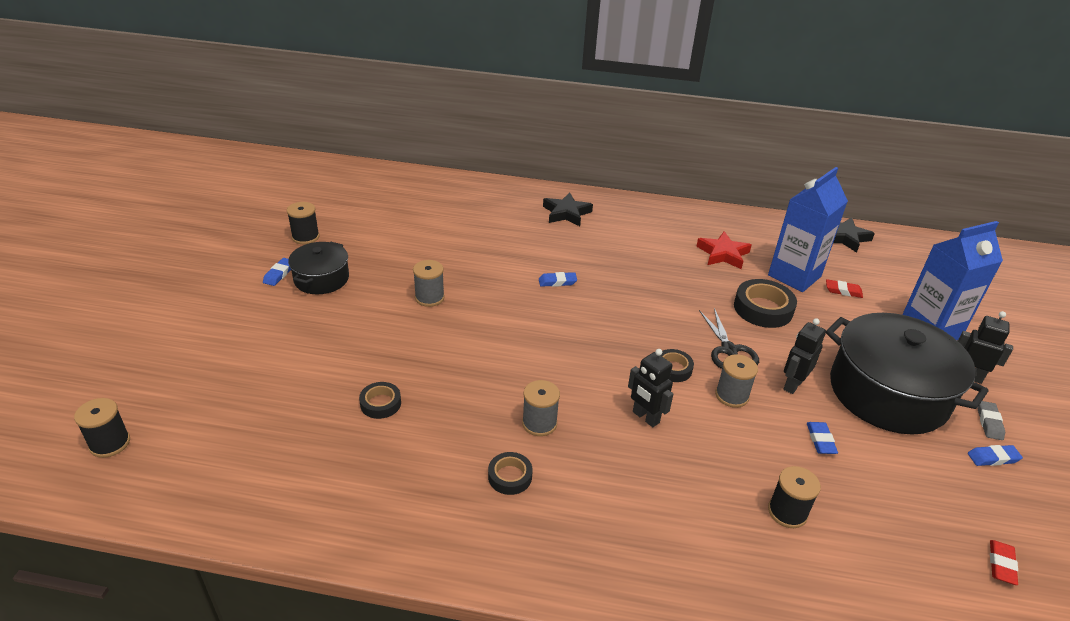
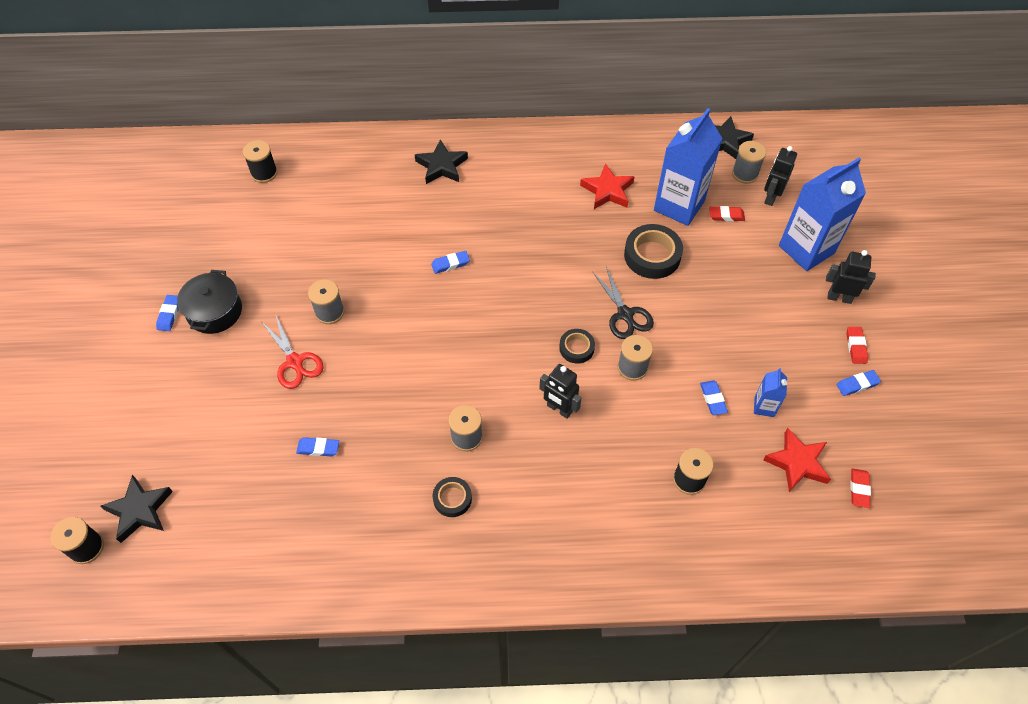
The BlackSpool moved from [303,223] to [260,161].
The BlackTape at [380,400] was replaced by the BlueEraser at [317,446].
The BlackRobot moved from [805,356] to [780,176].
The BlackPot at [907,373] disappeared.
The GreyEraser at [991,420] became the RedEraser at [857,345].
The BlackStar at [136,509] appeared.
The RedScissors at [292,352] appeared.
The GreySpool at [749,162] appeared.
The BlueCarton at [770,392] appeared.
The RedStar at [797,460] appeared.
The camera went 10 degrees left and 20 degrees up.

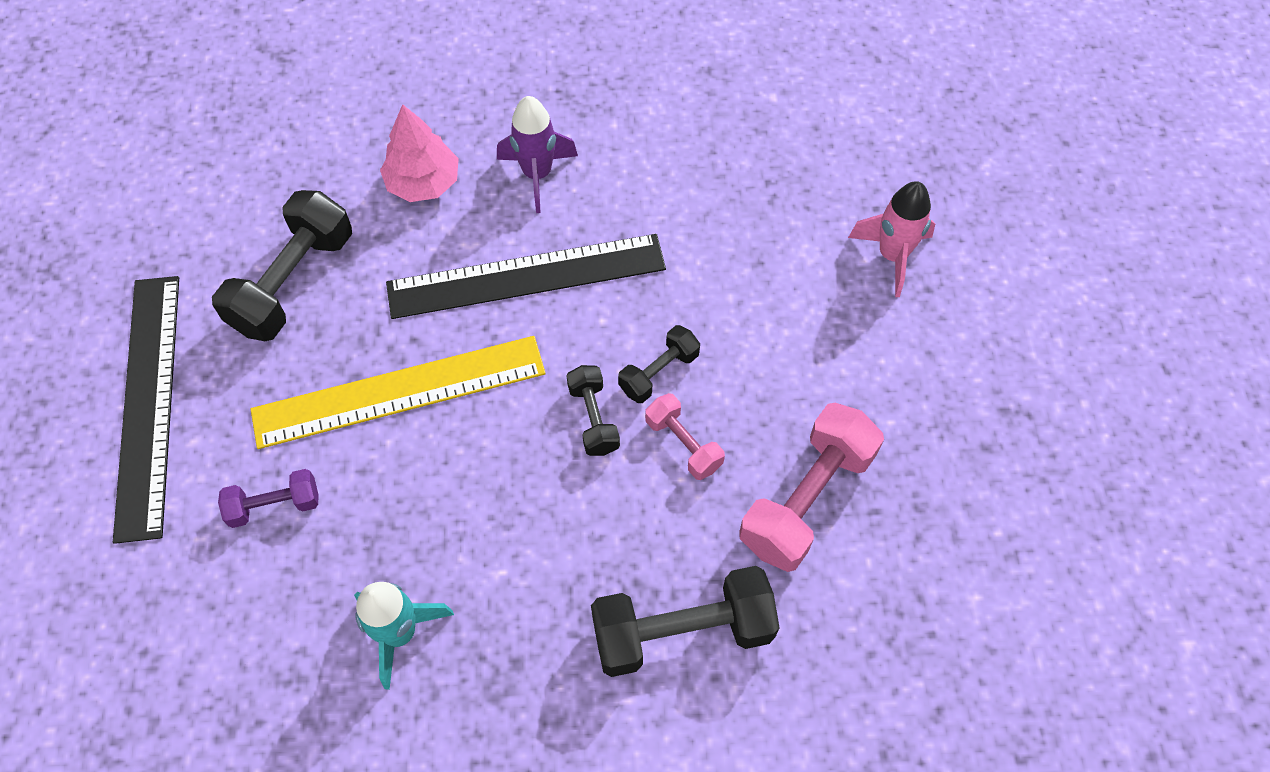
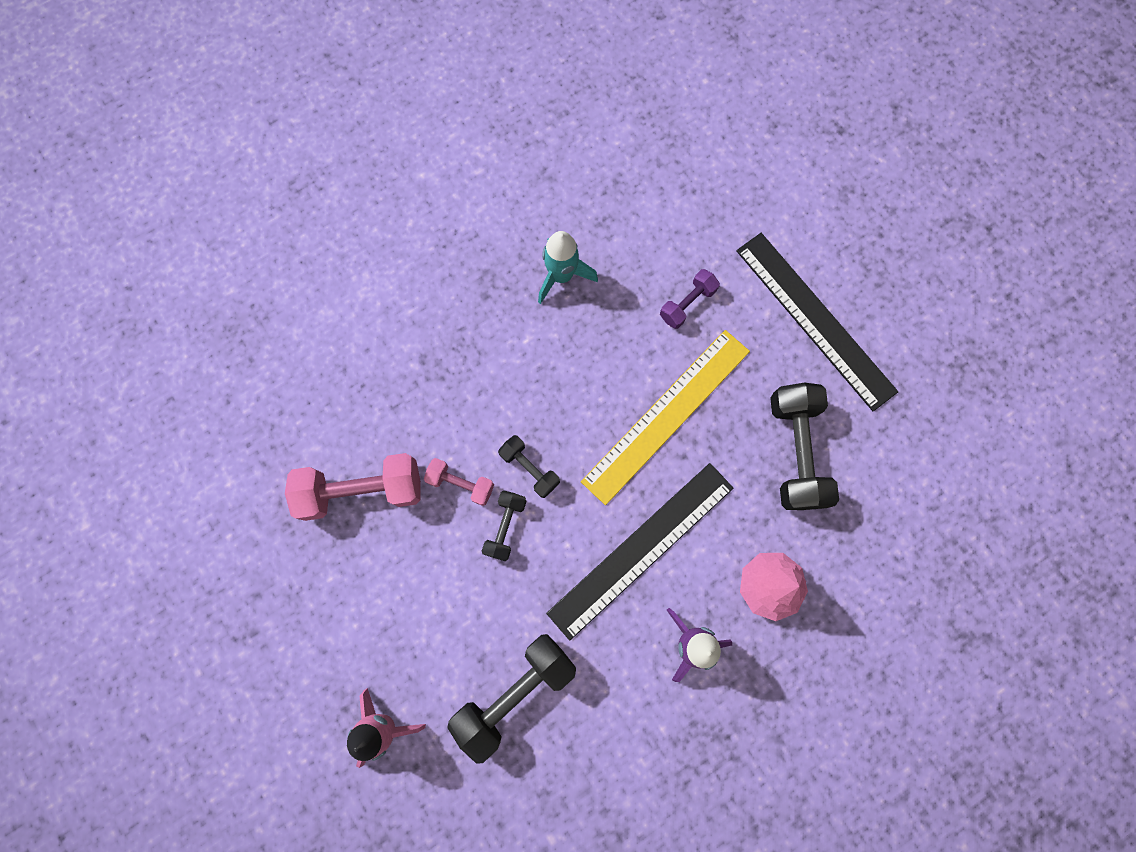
The BlackDumbbell moved from [685,621] to [511,699].
The PinkDumbbell at [811,487] turned 75 degrees clockwise.
The camera went 150 degrees right and 15 degrees up.

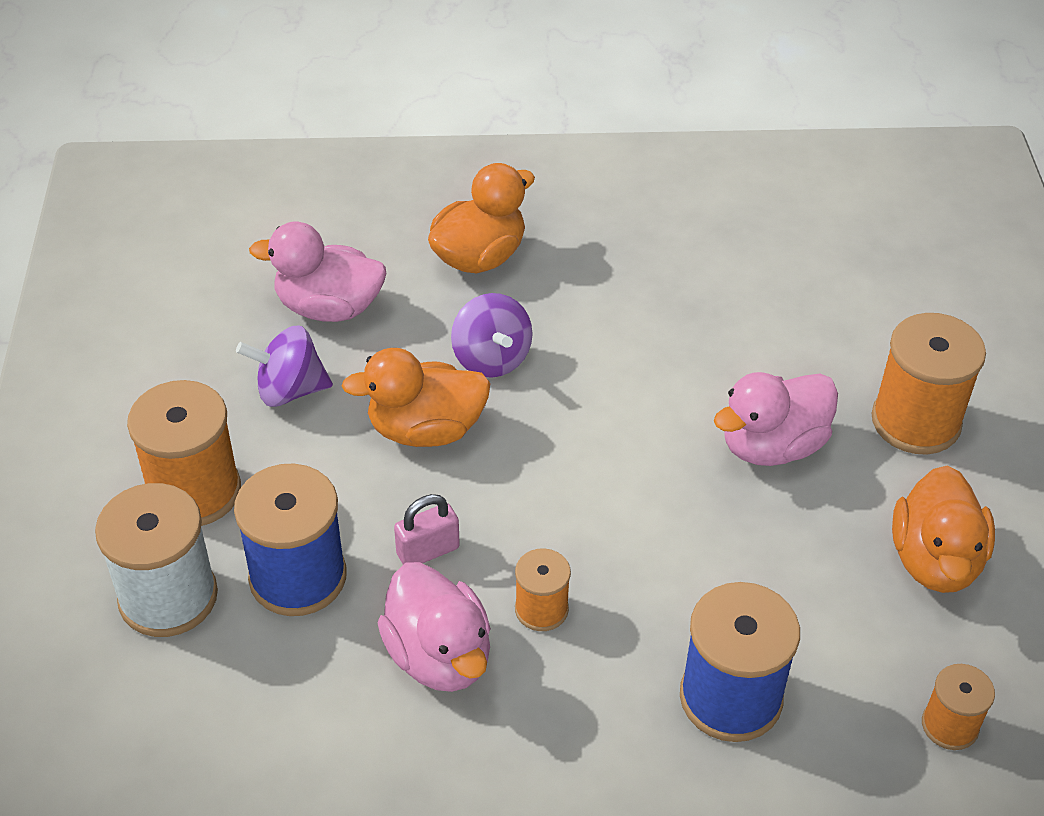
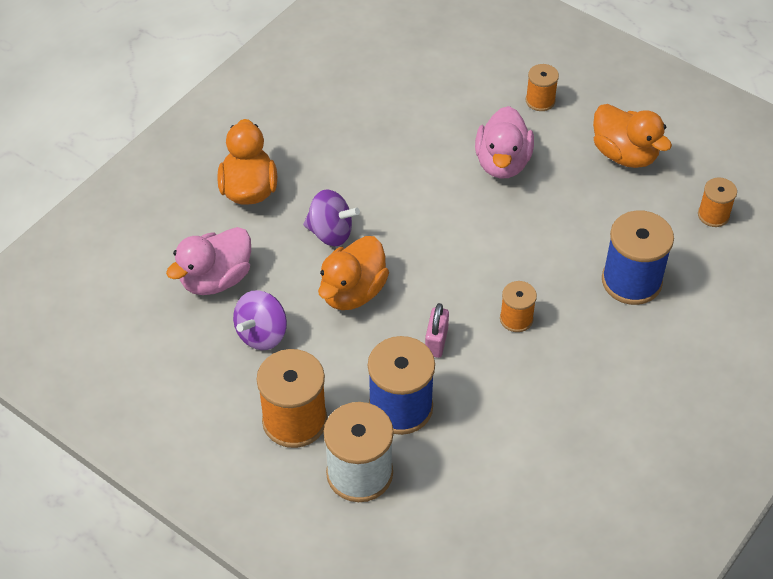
The PinkDuck at [434,627] disappeared.
The OrangeSpool at [929,384] changed to 0.54 times the size.
The camera went 50 degrees left and 5 degrees up.

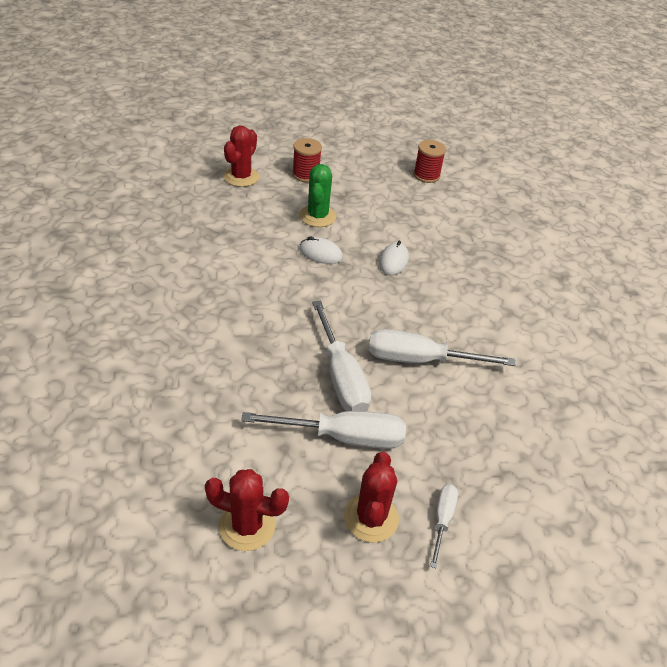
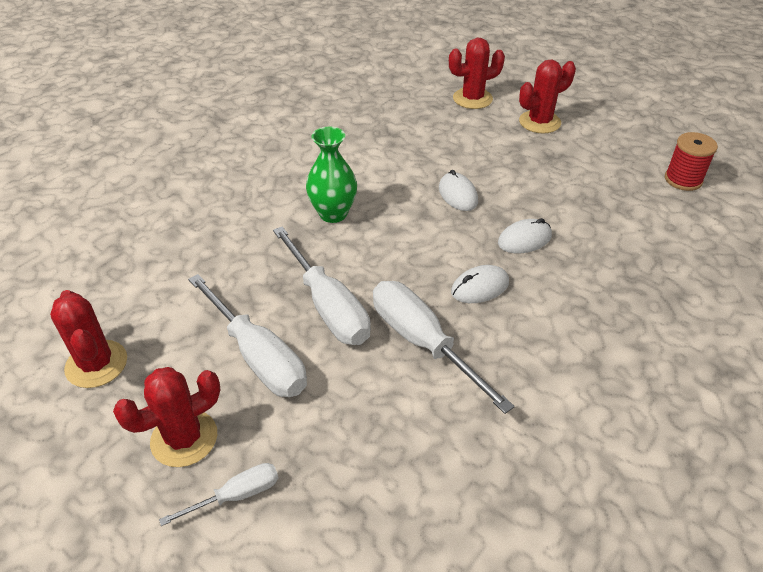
The RedSpool at [307,160] was replaced by the RedCactus at [547,96].
The GreenCactus at [317,195] disappeared.
The WhiteScrewdriver at [341,355] turned 60 degrees counterclockwise.
The GreenVase at [331,175] appeared.
The WhiteMouse at [480,284] appeared.
The camera went 50 degrees right and 0 degrees up.

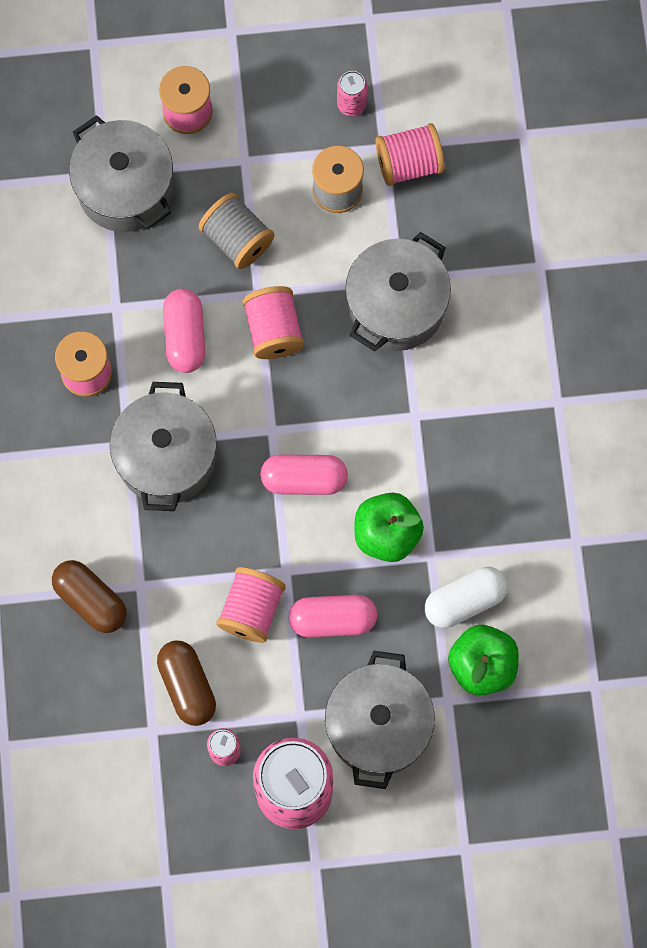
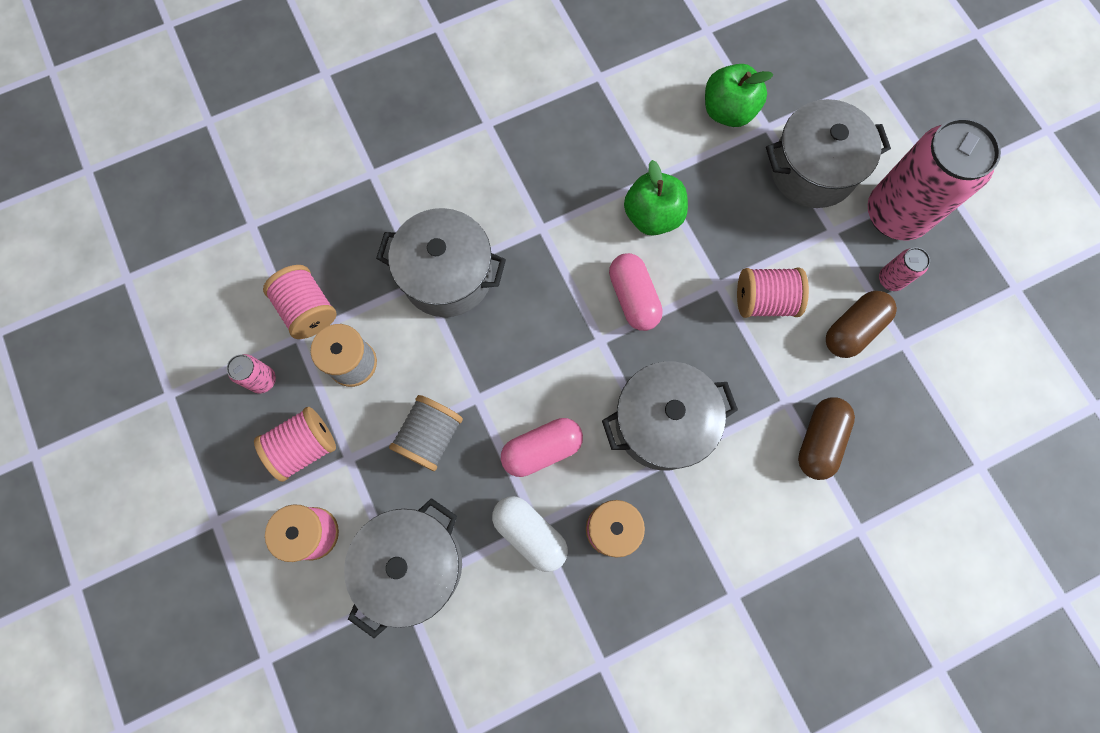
The PinkSpool moved from [273,322] to [295,444].
The PinkCapsule at [332,616] disappeared.
The WhiteCapsule moved from [465,597] to [530,534].
The camera went 110 degrees left and 0 degrees up.

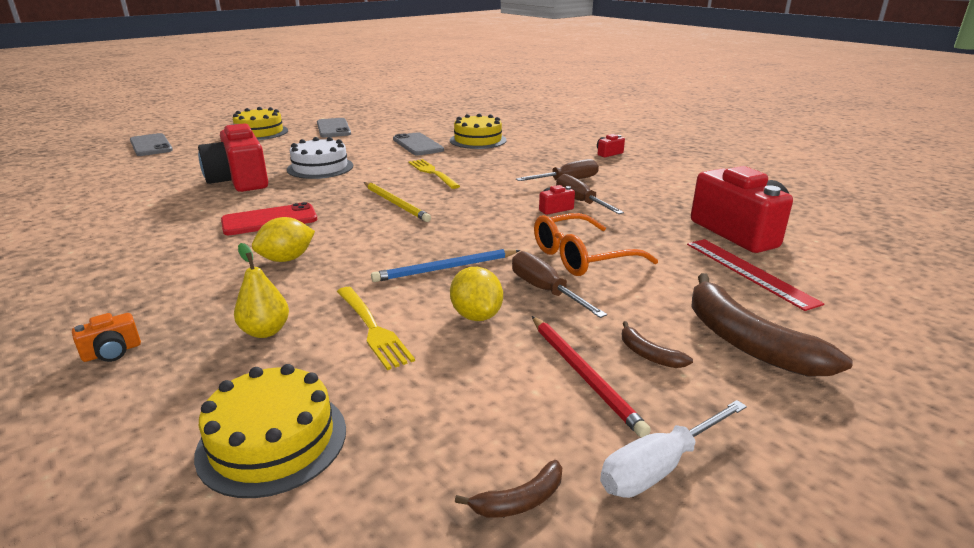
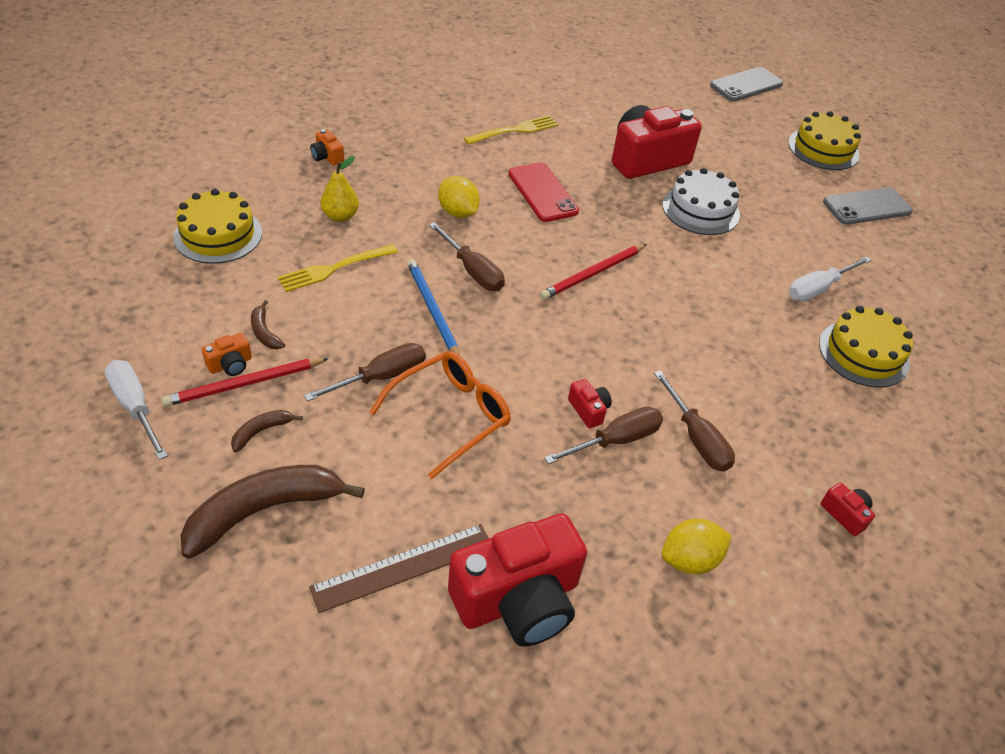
The YellowPencil at [397,202] became the RedPencil at [593,271].
The GreyPhone at [418,143] was replaced by the WhiteScrewdriver at [830,278].
The YellowFork moved from [434,174] to [511,130].
The YellowLemon moved from [476,294] to [697,546].
The BrownBanana moved from [508,489] to [268,324].
The OrangeGlasses at [596,244] turned 75 degrees clockwise.
The RedRuler at [755,275] became the BrownRuler at [399,568].
The OrangeCamera at [227,354] appeared.
The BrownScrewdriver at [467,256] appeared.
The camera went 85 degrees right and 20 degrees up.

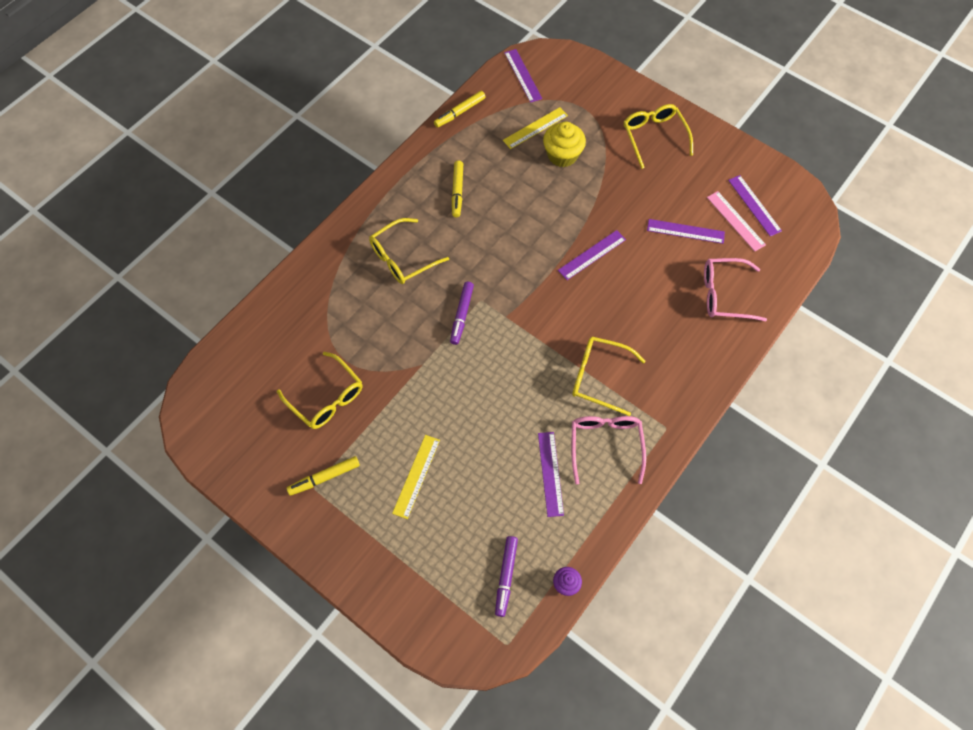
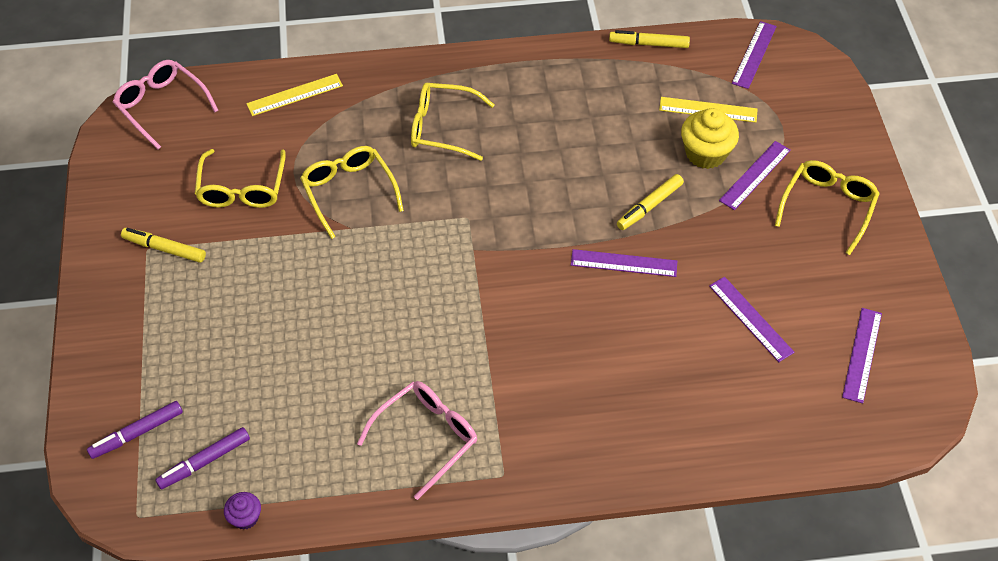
The YellowRuler moved from [416,477] to [294,95].
The PurpleMarker moved from [462,313] to [135,430].
The YellowMarker moved from [457,188] to [650,202].
The PurpleRuler moved from [551,474] to [755,175].
The YellowGlasses moved from [609,376] to [352,192].
The PinkGlasses moved from [735,289] to [166,104].
The PinkRuler at [736,221] disappeared.
The camera went 45 degrees right and 10 degrees down.

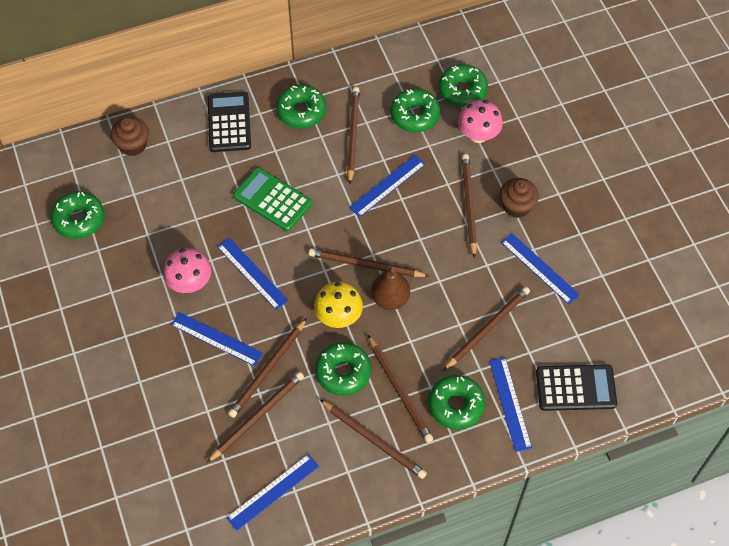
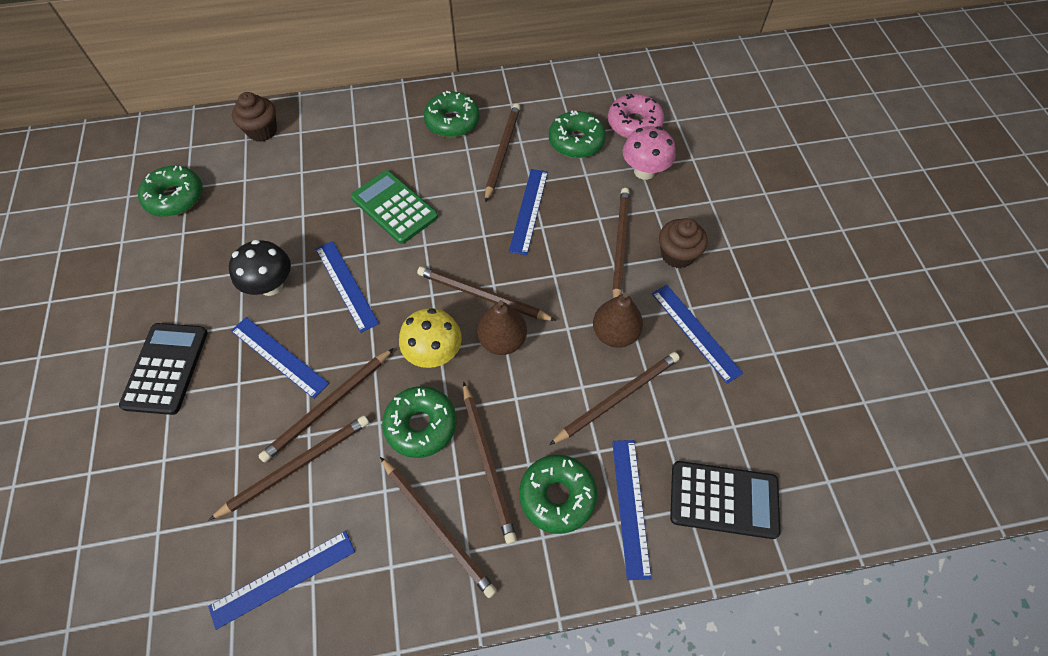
The PinkMushroom at [187,270] became the BlackMushroom at [260,268].
The BlackCalculator moved from [229,122] to [163,369].
The BlueRuler at [387,186] turned 45 degrees counterclockwise.
The GreenDonut at [463,85] became the PinkDonut at [636,116].
The BrownPear at [618,320] appeared.
The camera went 10 degrees right and 0 degrees up.

